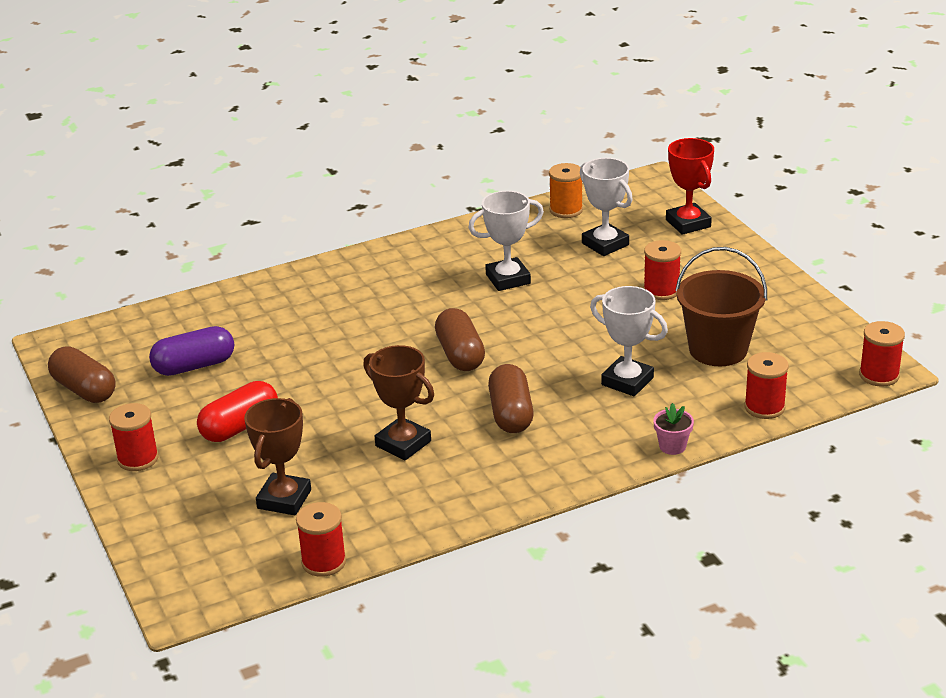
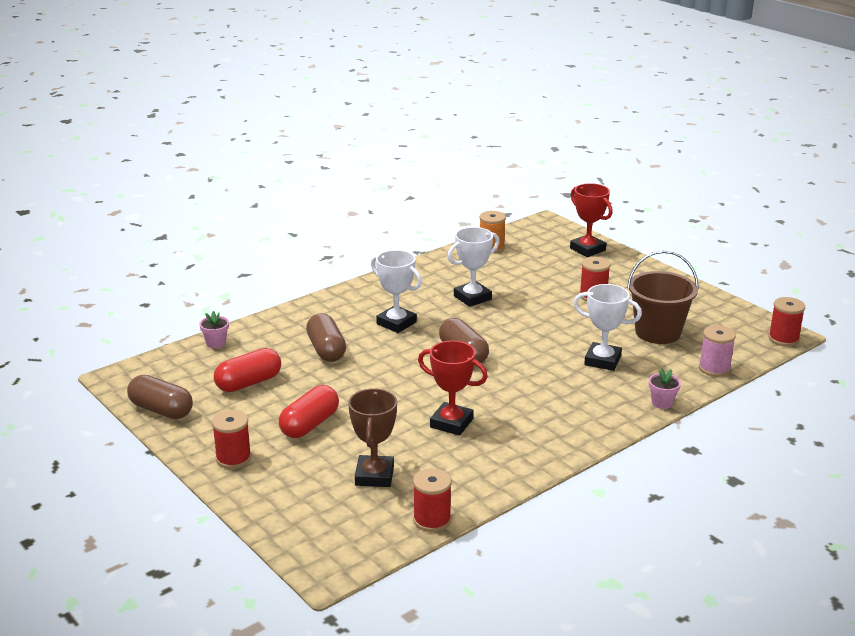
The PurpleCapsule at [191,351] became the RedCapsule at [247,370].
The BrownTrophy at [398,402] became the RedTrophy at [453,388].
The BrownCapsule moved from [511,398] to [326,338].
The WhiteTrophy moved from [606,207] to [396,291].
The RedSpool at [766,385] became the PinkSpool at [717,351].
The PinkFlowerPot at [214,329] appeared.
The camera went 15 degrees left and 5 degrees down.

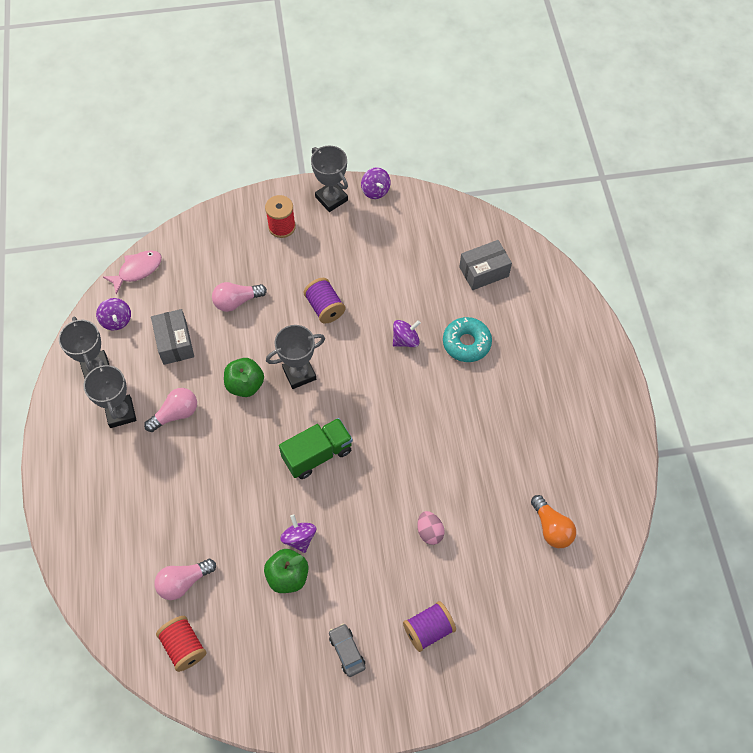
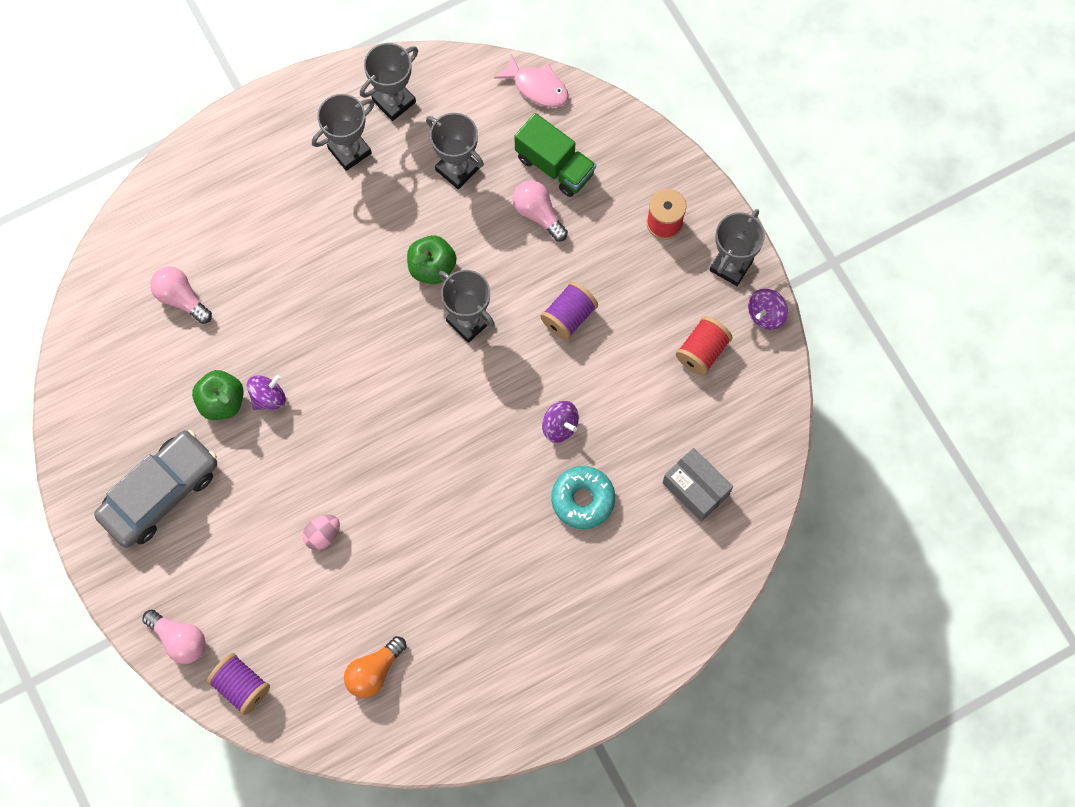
The PurpleSpinningTop at [113,314] disappeared.
The PinkLightBulb moved from [170,410] to [174,636].
The GreyBox at [172,337] was replaced by the GreyTrophy at [455,151].
The RedSpool moved from [181,644] to [704,346].
The GreenTruck moved from [316,448] to [555,155].
The GreyCar at [347,650] changed to 2.25 times the size.
The PurpleSpool moved from [429,626] to [238,684].
The camera went 70 degrees right and 10 degrees up.

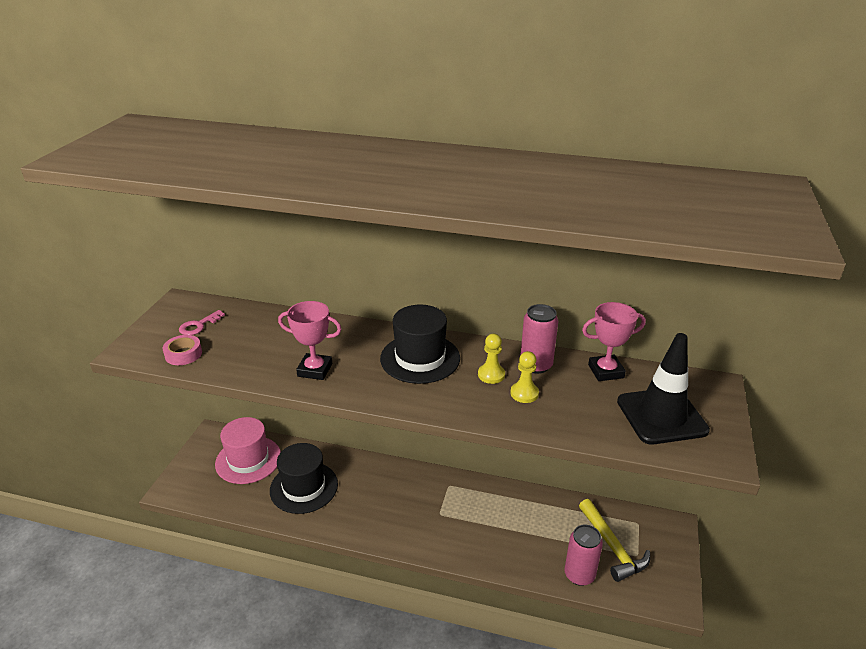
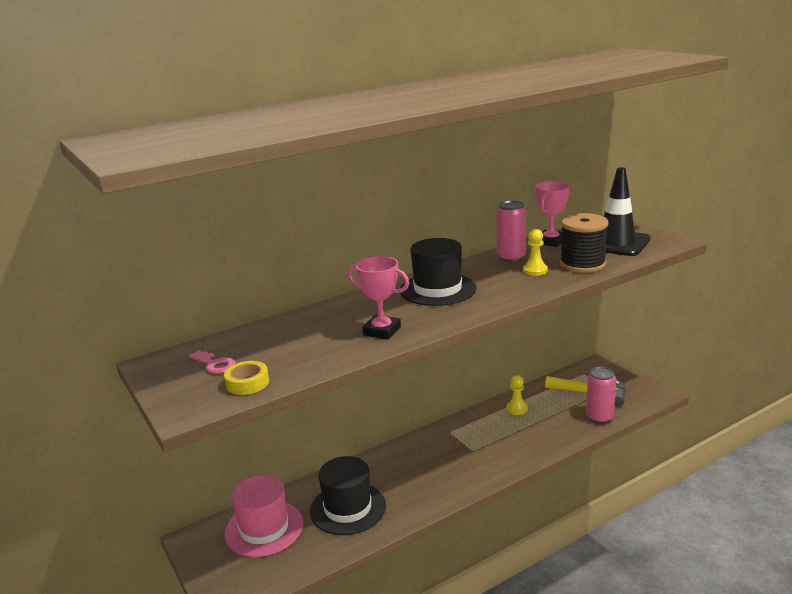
The PinkTape at [182,350] became the YellowTape at [246,378].
The PinkKey at [202,322] turned 45 degrees counterclockwise.
The PinkTrophy at [310,340] turned 60 degrees clockwise.
The YellowPawn moved from [491,359] to [517,395].
The BlackSpool at [584,243] appeared.
The camera went 45 degrees left and 10 degrees down.

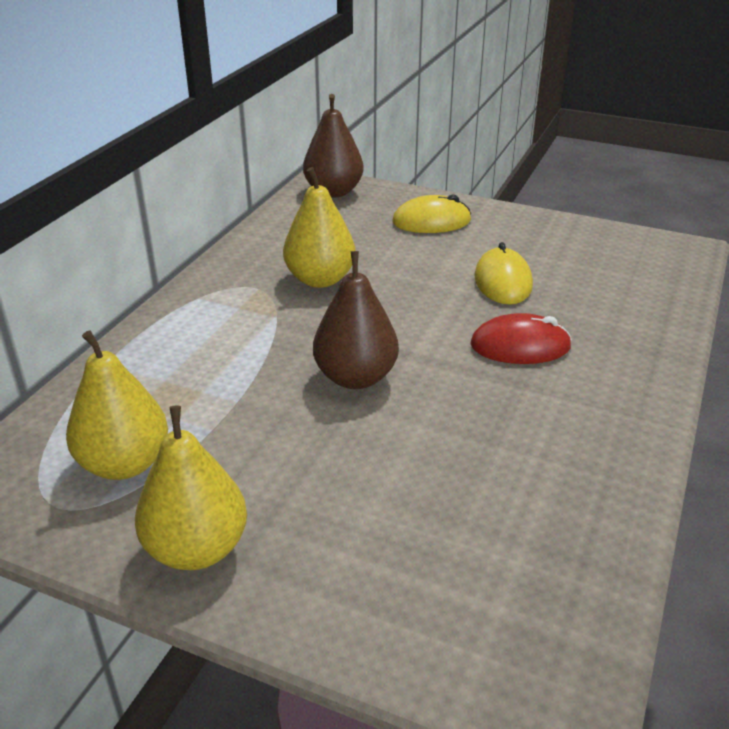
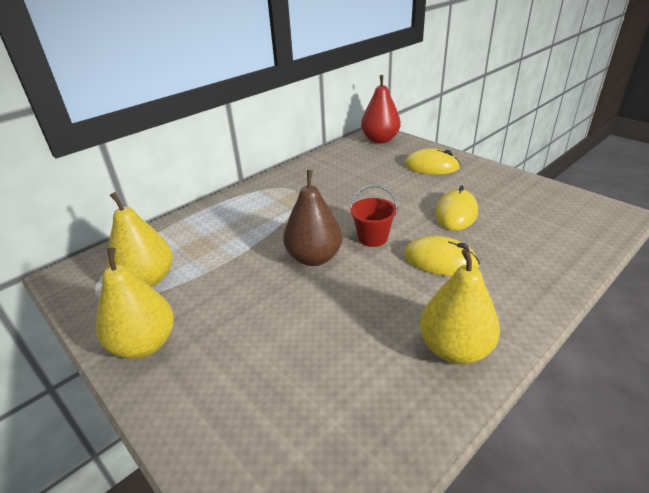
The YellowPear moved from [319,227] to [460,306].
The BrownPear at [333,146] became the RedPear at [381,109].
The RedMouse at [521,338] became the YellowMouse at [442,256].
The RedBucket at [374,216] appeared.
The camera went 25 degrees right and 0 degrees up.

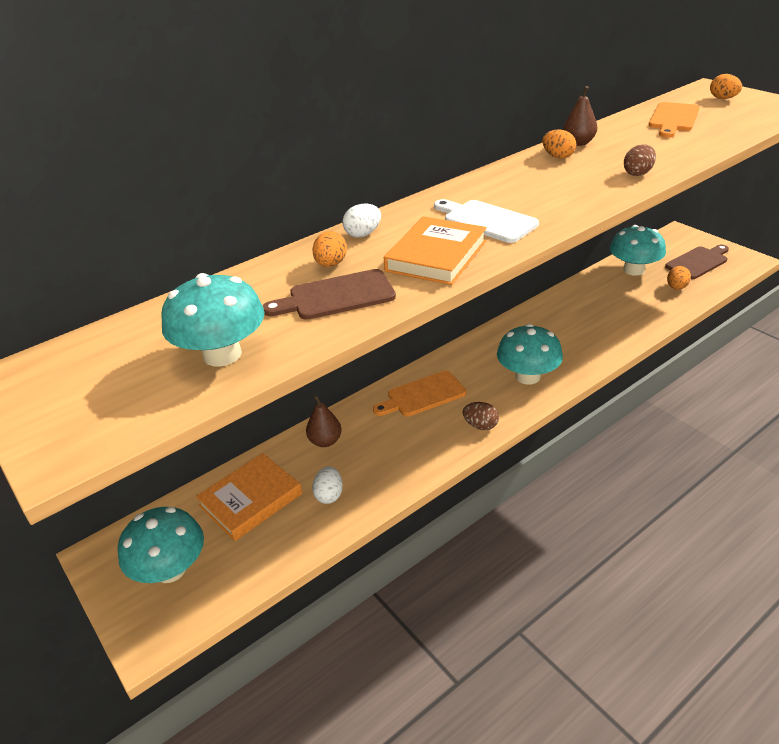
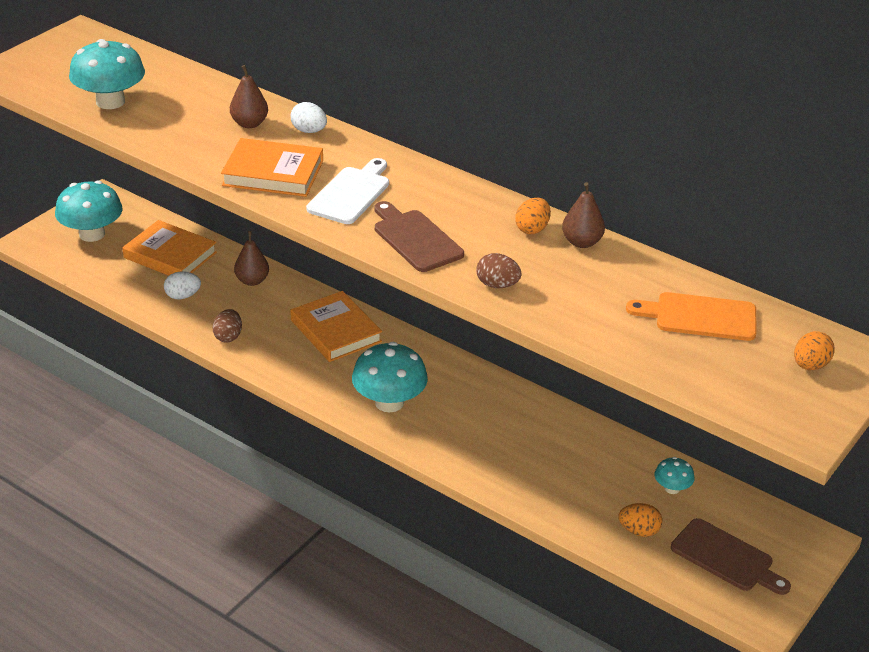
The BrownCuttingBoard moved from [329,294] to [419,236].
The OrangeEgg at [329,249] was replaced by the BrownPear at [249,96].
The OrangeCuttingBoard at [419,394] was replaced by the OrangeBook at [336,326].
The BrownEgg moved from [481,416] to [227,325].
The TurquoiseMushroom at [638,250] changed to 0.50 times the size.
The camera went 70 degrees right and 0 degrees up.

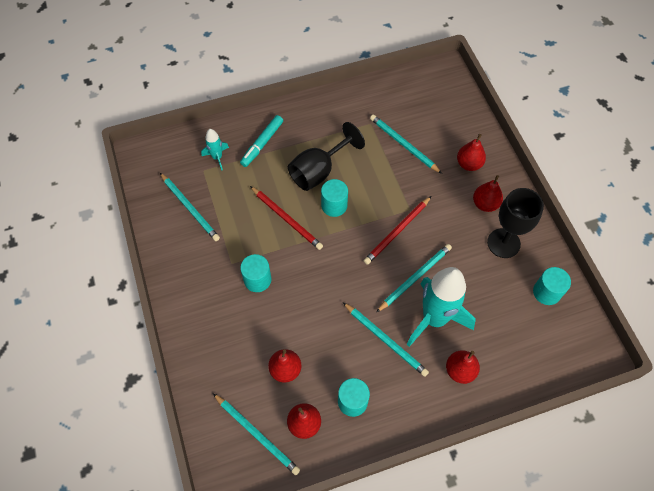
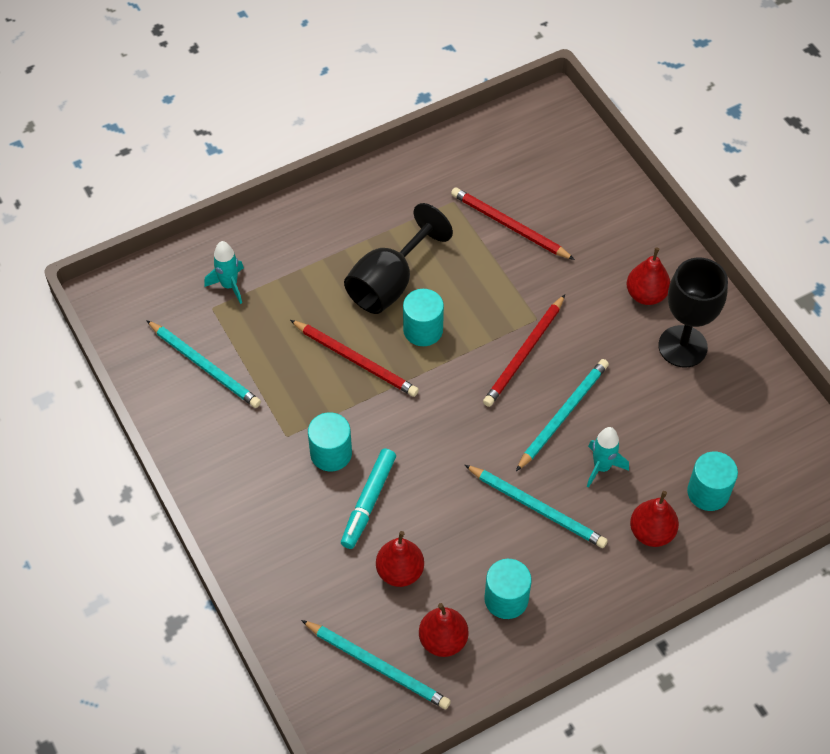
The TurquoiseMarker moved from [261,141] to [368,499].
The TurquoisePencil at [406,144] became the RedPencil at [513,223].
The TurquoiseRocket at [441,307] changed to 0.46 times the size.
The RedPear at [471,152] disappeared.
The TurquoiseCylinder moved from [552,286] to [712,481].
The camera went 10 degrees left and 5 degrees down.

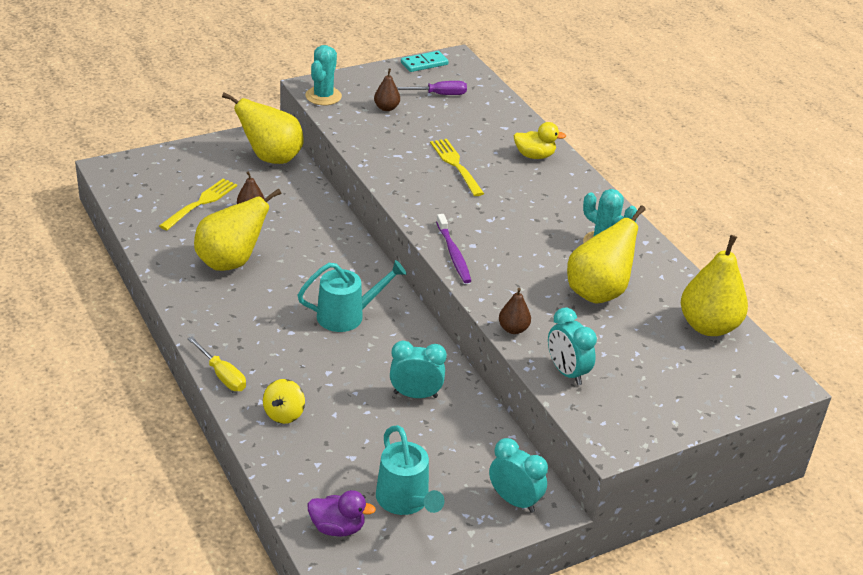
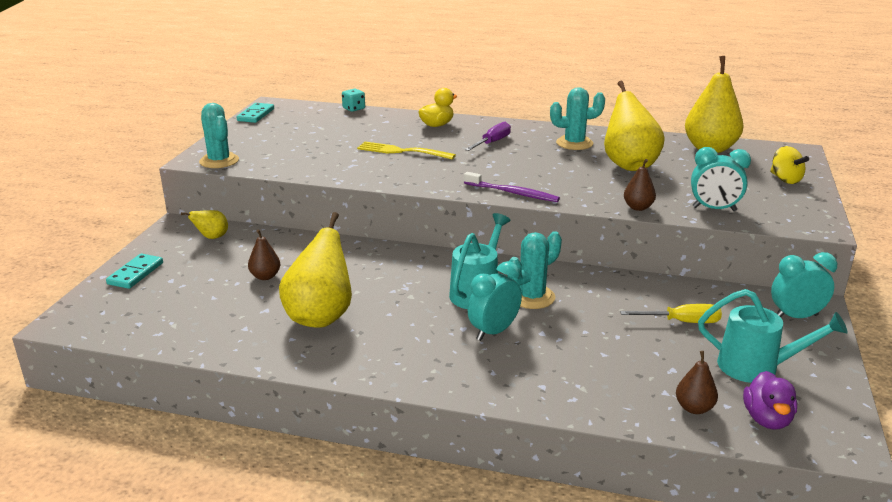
The YellowFork at [198,204] disappeared.
The YellowScrewdriver moved from [216,363] to [671,313].
The YellowPear at [263,128] changed to 0.49 times the size.
The YellowSpinningTop moved from [284,401] to [789,165].
The PurpleDuck at [342,513] turned 135 degrees clockwise.
The BrownPear moved from [387,90] to [697,382].
The TurquoiseClock moved from [418,369] to [495,301].
The PurpleScrewdriver moved from [432,88] to [488,136].
The TurquoiseDomino at [134,271] appeared.
The TurquoiseDice at [353,100] appeared.
The TurquoiseCactus at [534,270] appeared.
The camera went 45 degrees left and 10 degrees down.

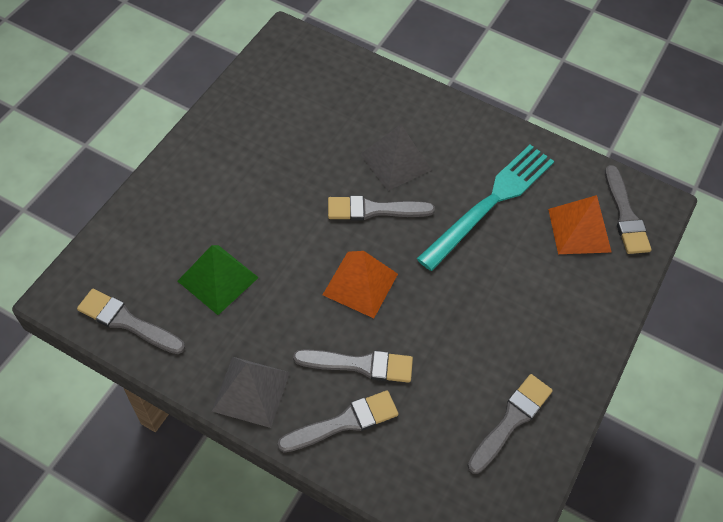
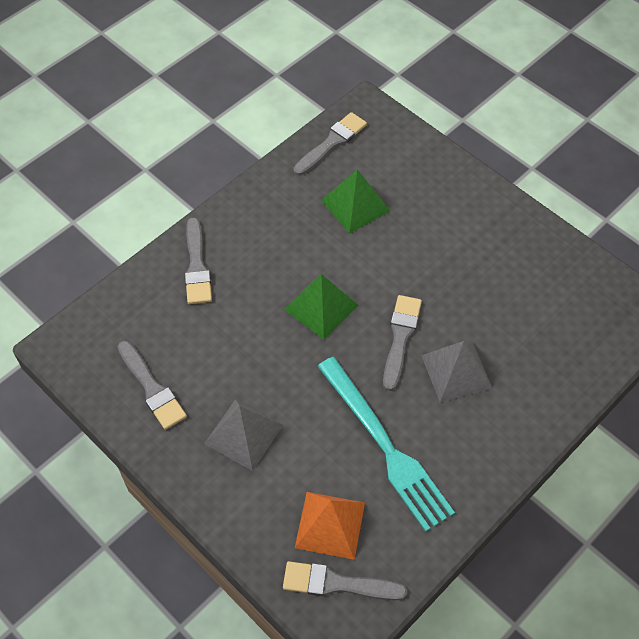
The GreyPyramid moved from [251,392] to [243,435].
The GreyBrush at [353,366] disappeared.
The OrangePyramid at [360,284] became the GreenPyramid at [321,307].
The camera went 110 degrees right and 0 degrees up.

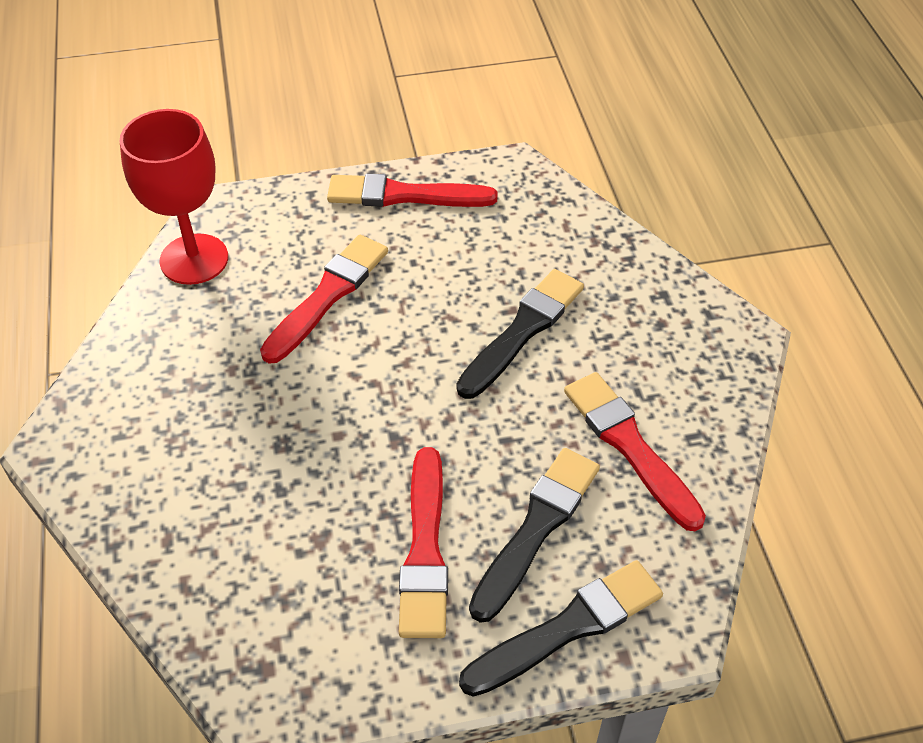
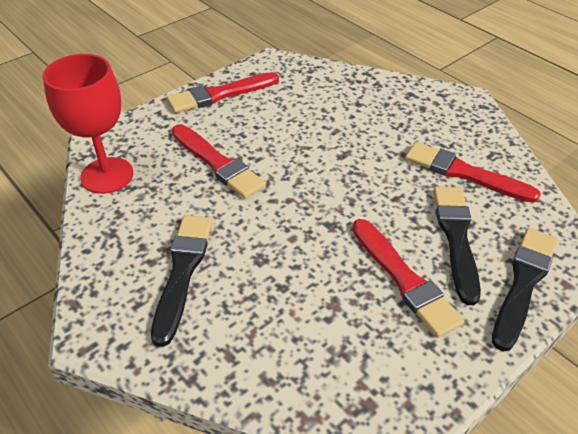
The RedBrush at [324,299] turned 135 degrees clockwise.
The BlackBrush moved from [520,334] to [182,281].
The camera went 30 degrees left and 5 degrees down.

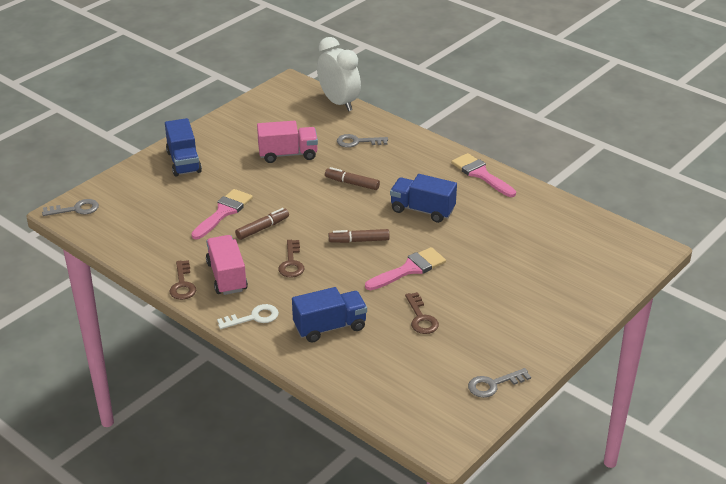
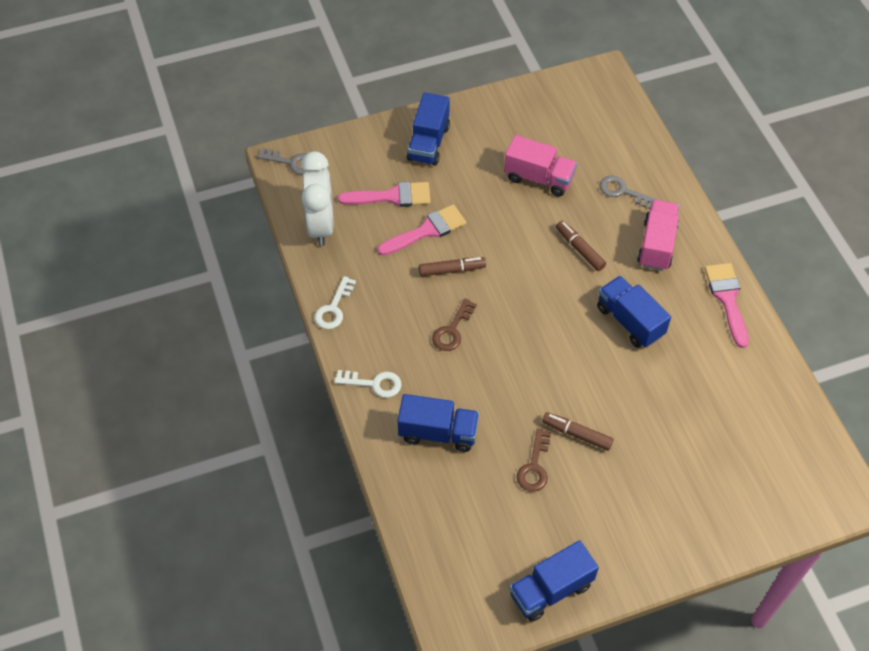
The BrownKey at [183,280] became the WhiteKey at [335,302].
The PinkTruck moved from [227,265] to [658,235].
The WhiteClock moved from [339,74] to [317,198].
The BrownMarker moved from [359,236] to [578,431].
The PinkBrush moved from [405,268] to [384,194].
The GreyKey at [499,383] was replaced by the BlueTruck at [554,581].
The camera went 30 degrees right and 20 degrees up.

